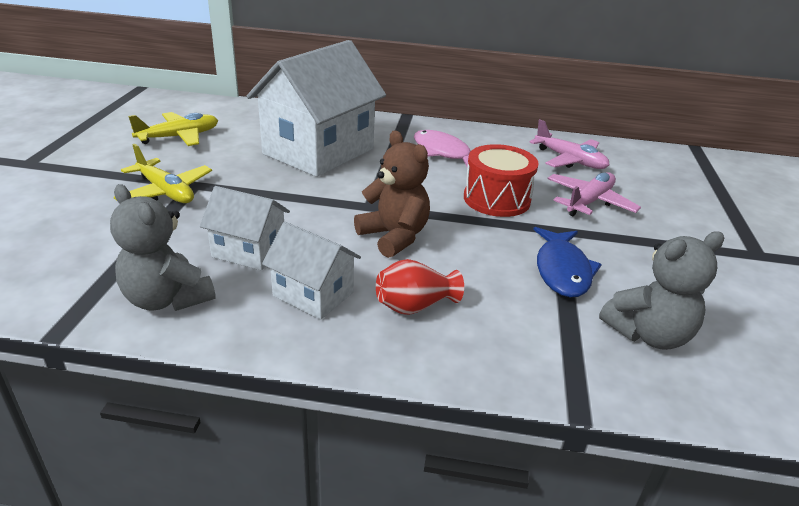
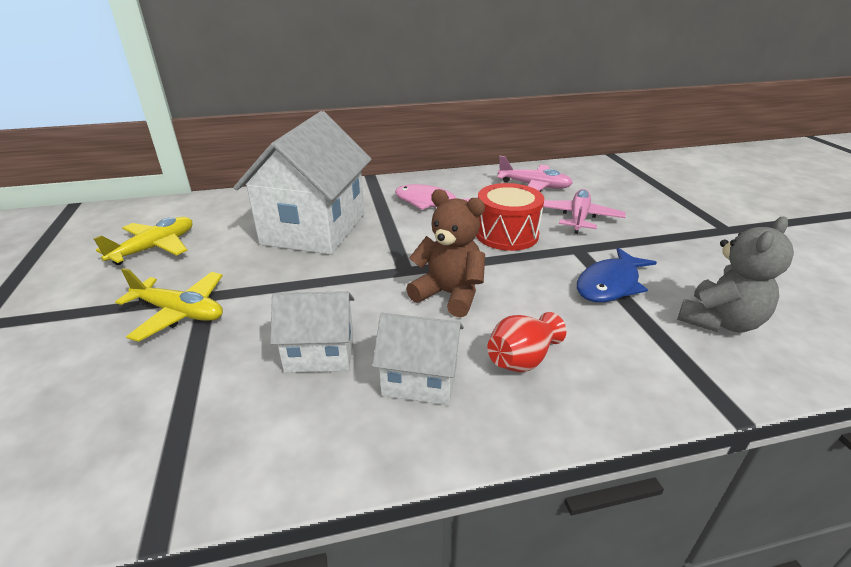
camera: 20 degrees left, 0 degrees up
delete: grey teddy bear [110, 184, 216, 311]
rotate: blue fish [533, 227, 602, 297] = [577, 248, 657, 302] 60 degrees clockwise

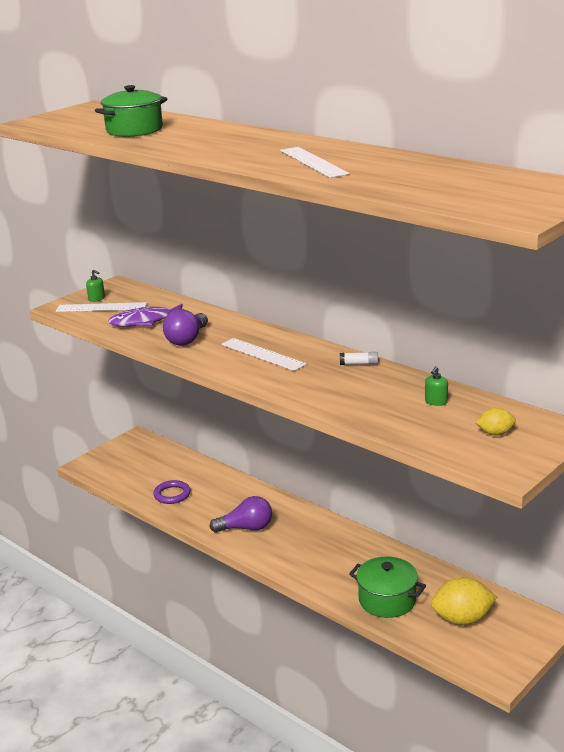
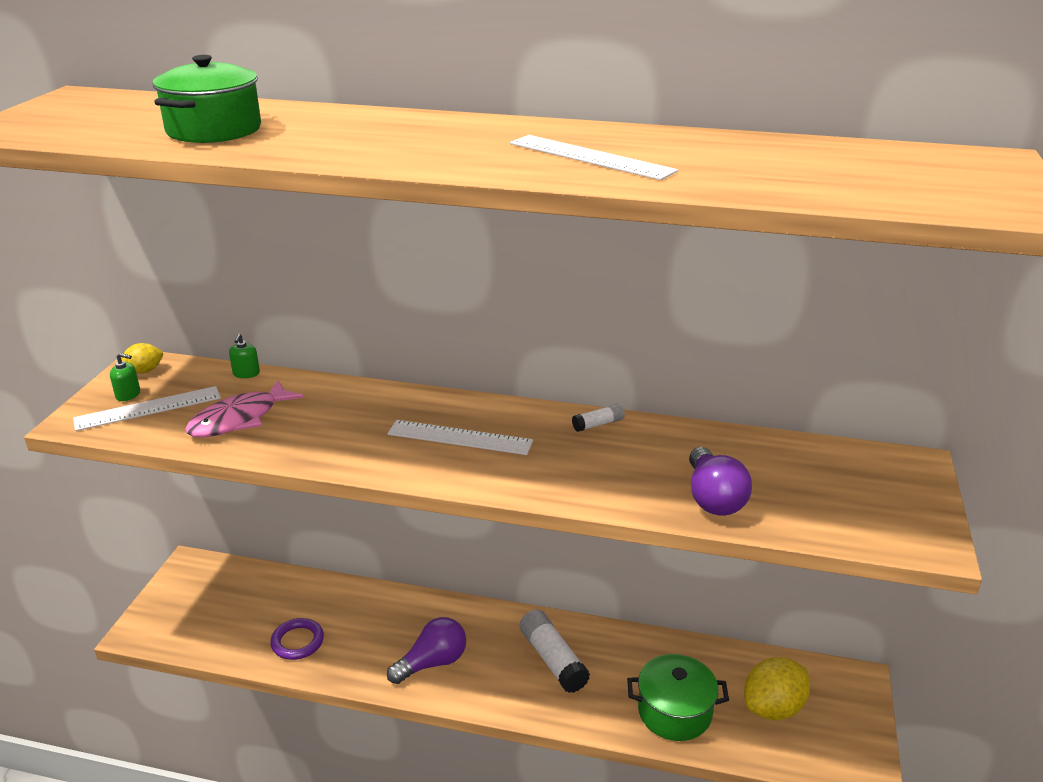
camera: 30 degrees left, 5 degrees up
insert: white glue stick [520, 609, 590, 693]
move: purple light bulb [163, 309, 208, 346] to [689, 447, 752, 516]; green soap dispenser [425, 366, 448, 406] to [229, 333, 260, 378]; yellow lemon [476, 408, 516, 436] to [121, 343, 163, 373]
recolor: purple fish [108, 304, 183, 327] to pink fish [185, 380, 304, 437]

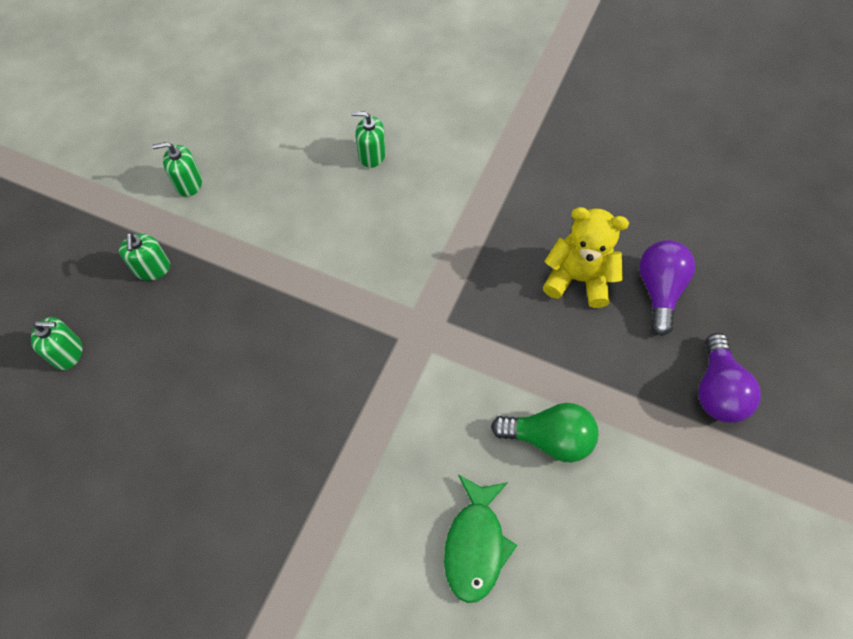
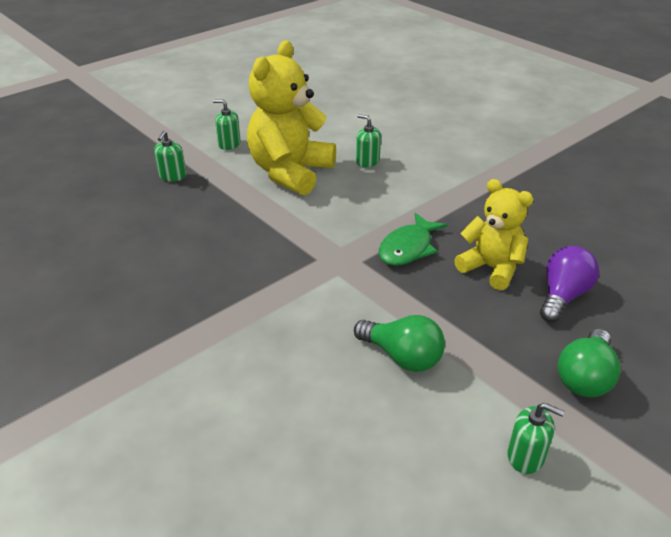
camera: 25 degrees right, 25 degrees down
insert: yellow teddy bear [247, 40, 336, 196]
move: green soap dispenser [31, 317, 83, 370] to [507, 403, 565, 474]; green fish [444, 475, 518, 603] to [379, 213, 447, 266]
recolor: purple light bulb [698, 333, 761, 423] to green light bulb [558, 329, 621, 397]

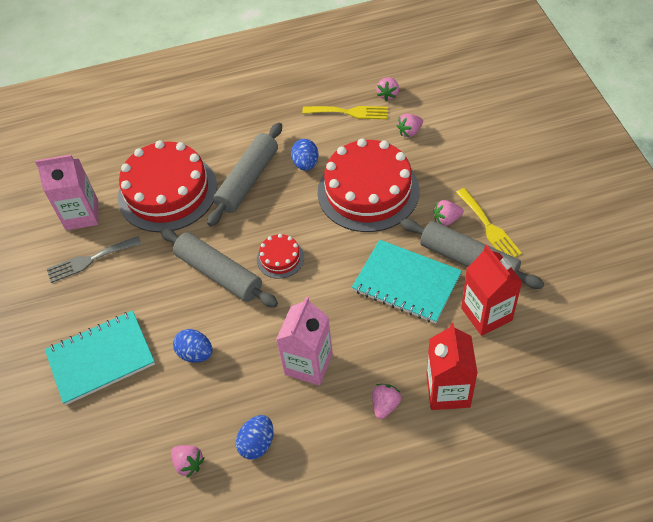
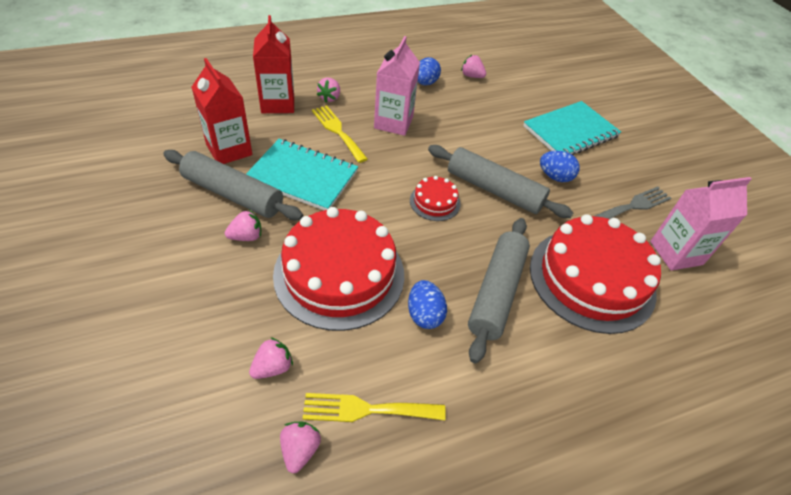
camera: 165 degrees right, 5 degrees down
move: yellow fork [456, 188, 522, 257] to [312, 105, 368, 163]; blue egg [173, 329, 213, 362] to [540, 151, 580, 182]

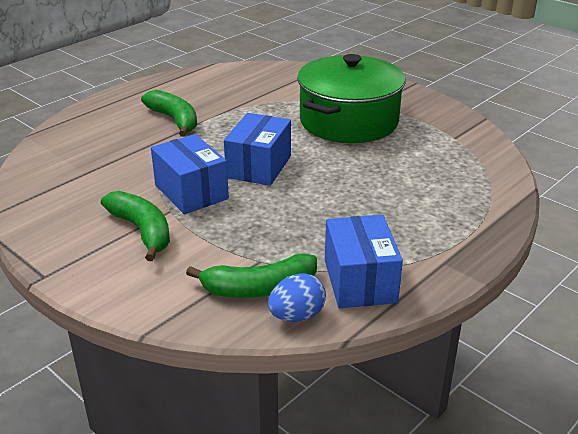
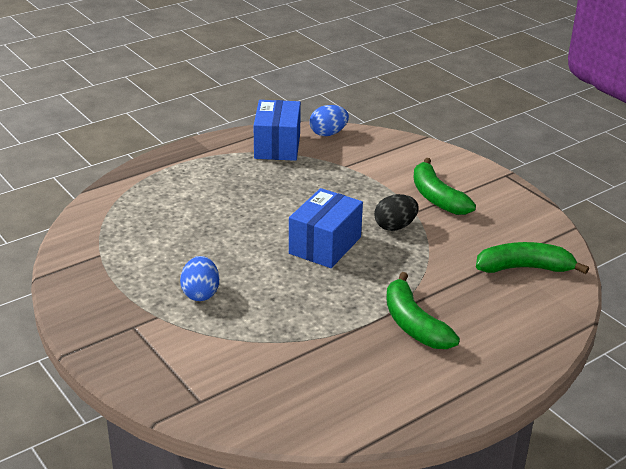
camera: 170 degrees left, 0 degrees up
move: green banana [186, 253, 317, 298] to [476, 242, 589, 274]
replace: green pot [297, 54, 406, 143] to blue egg [180, 256, 219, 301]; blue box [151, 134, 229, 214] to black egg [374, 194, 419, 231]

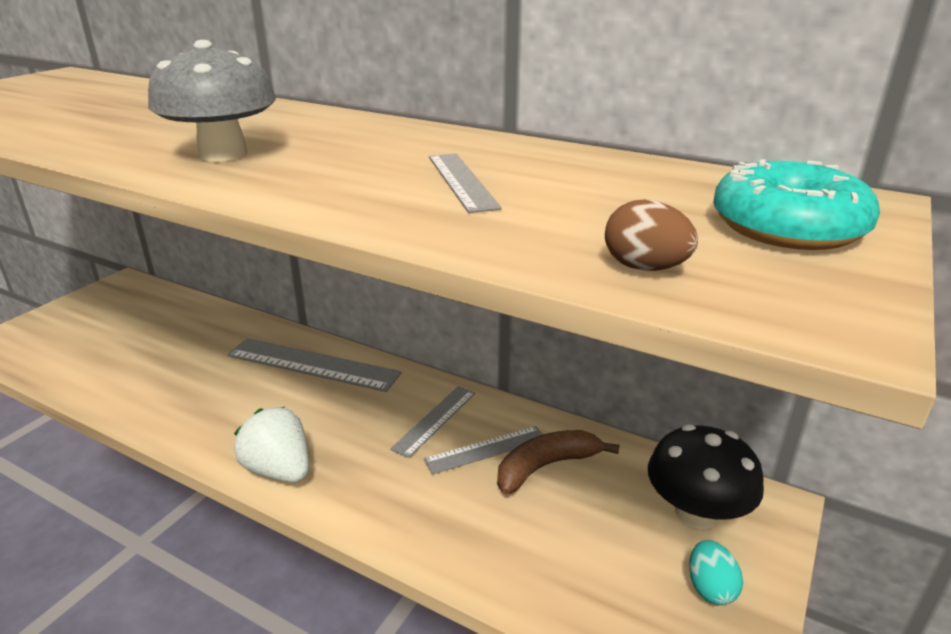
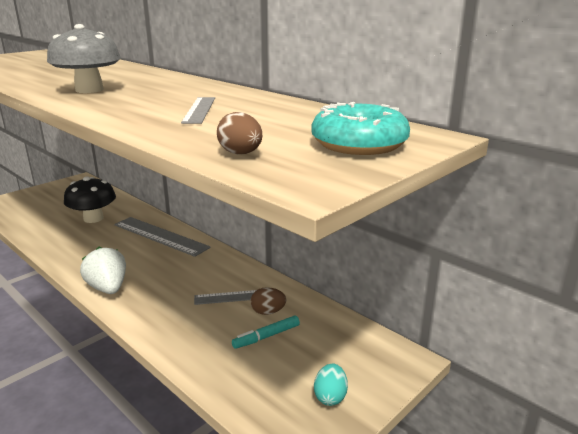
camera: 15 degrees right, 5 degrees down
delete: grey ruler [390, 386, 475, 458]
insert: turquoise marker [232, 316, 300, 349]
move: black mushroom [648, 424, 764, 529] to [64, 176, 116, 223]
replace: brown banana [497, 430, 620, 494] to brown egg [251, 287, 287, 315]

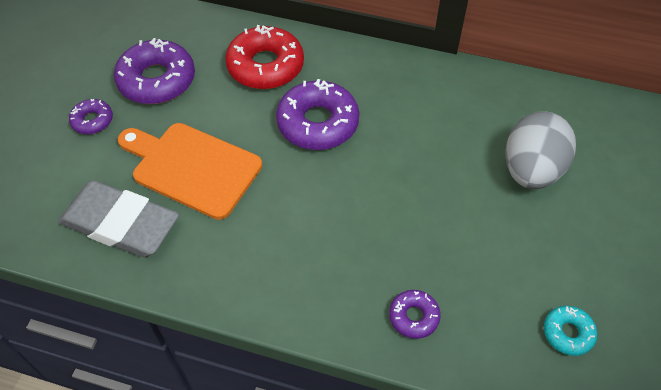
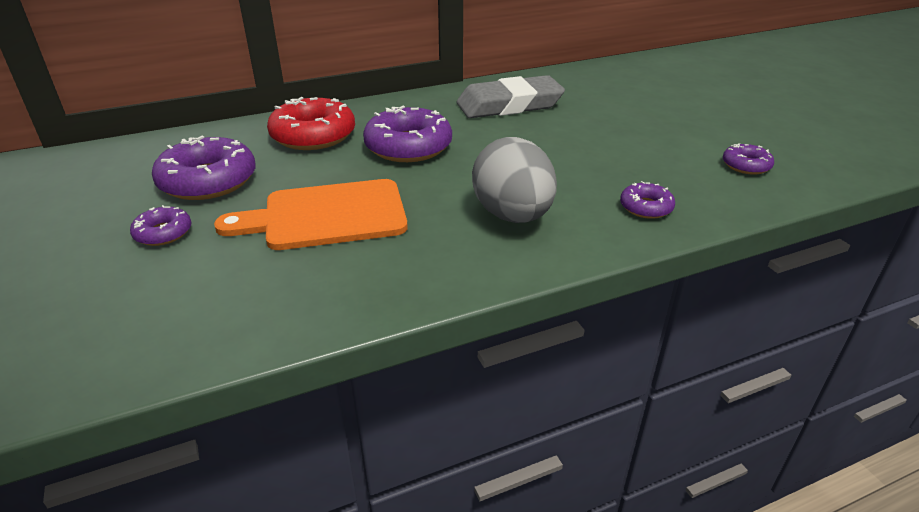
camera: 40 degrees left, 20 degrees down
move: grey egg [505, 111, 576, 189] to [472, 137, 557, 223]; grey eraser [58, 180, 179, 257] to [457, 75, 565, 118]
recolor: turquoise donut [544, 306, 597, 356] to purple donut [723, 143, 774, 175]

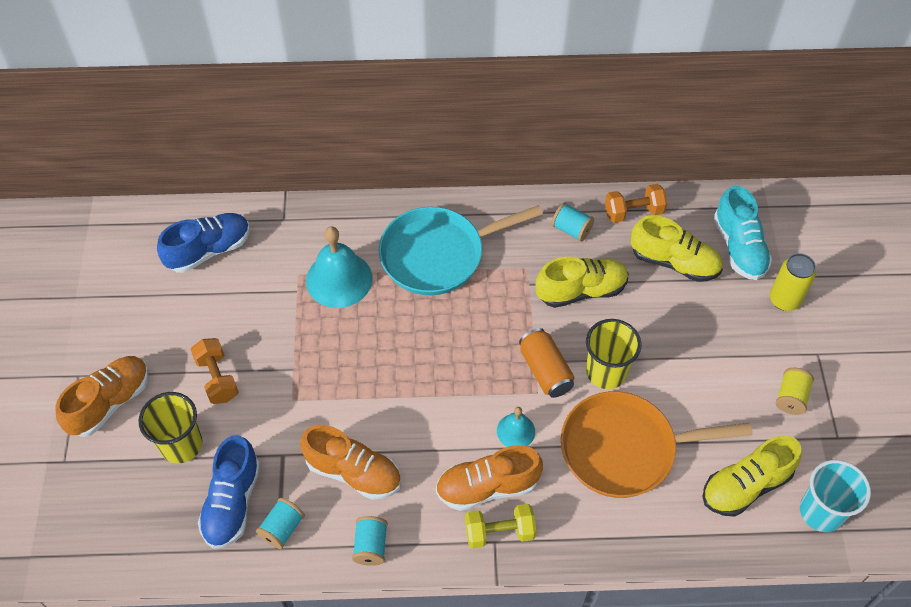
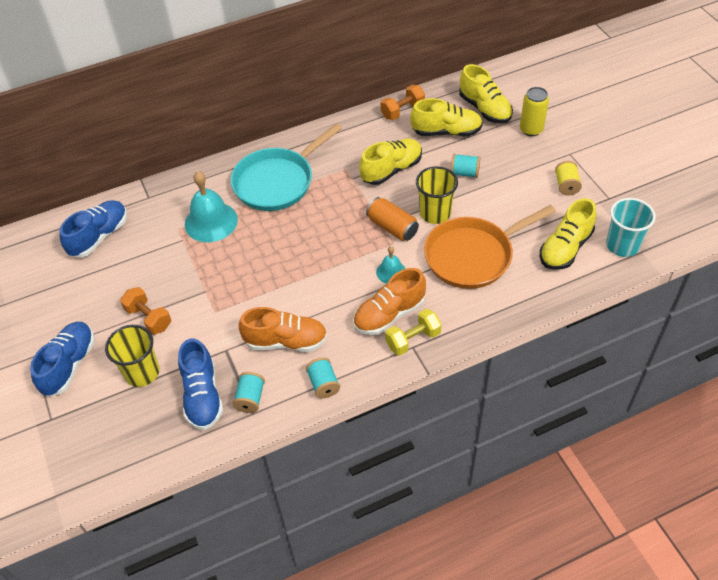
camera: 20 degrees left, 5 degrees down
move: turquoise spool [551, 203, 594, 242] to [451, 154, 481, 178]
recolor: turquoise shoe [714, 186, 772, 280] to yellow shoe [459, 64, 513, 123]; orange shoe [56, 356, 149, 437] to blue shoe [30, 322, 95, 396]

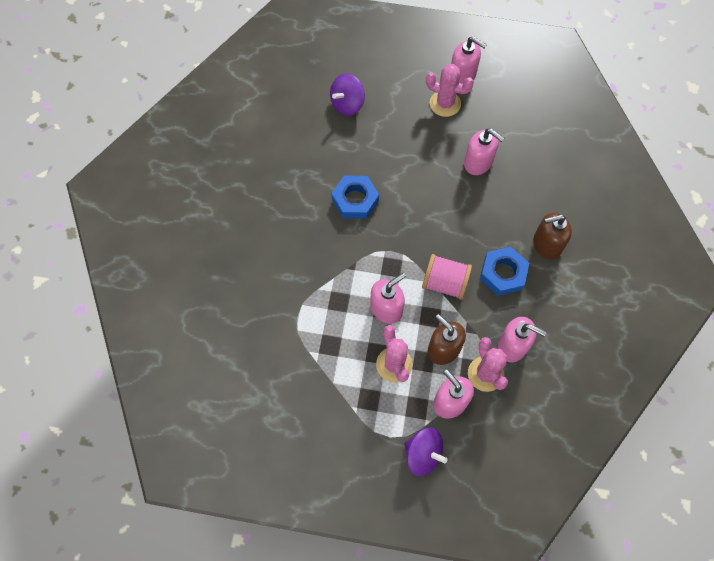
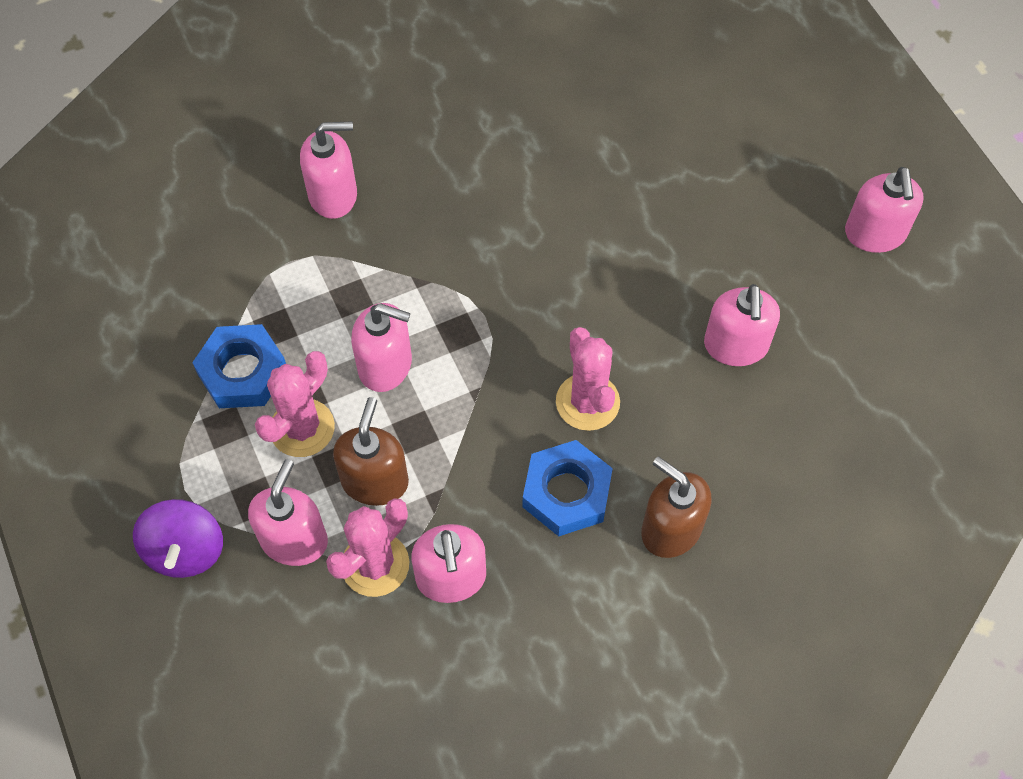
camera: 55 degrees right, 5 degrees down
delete: purple spinning top [330, 73, 365, 116]; pink spool [422, 254, 472, 300]
insert: pink soap dispenser [300, 121, 357, 219]
move: pink cactus [426, 64, 474, 117] to [556, 327, 620, 431]; blue nut [331, 175, 379, 219] to [192, 324, 286, 408]

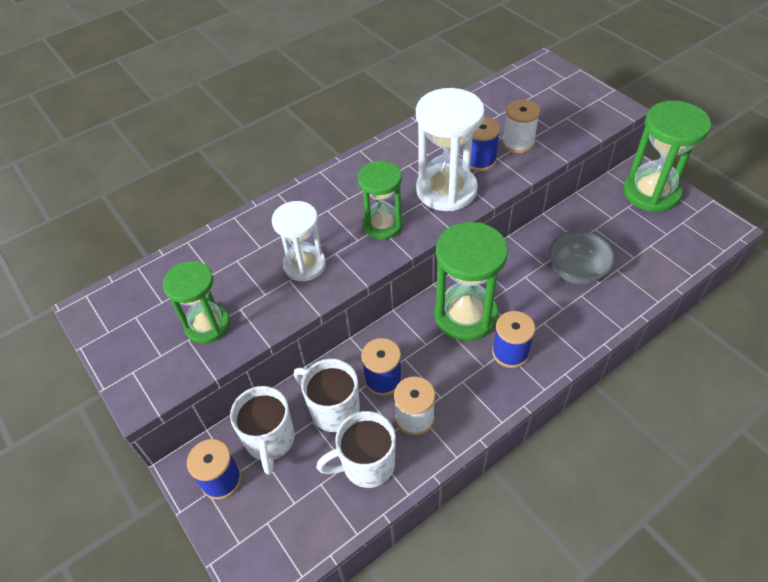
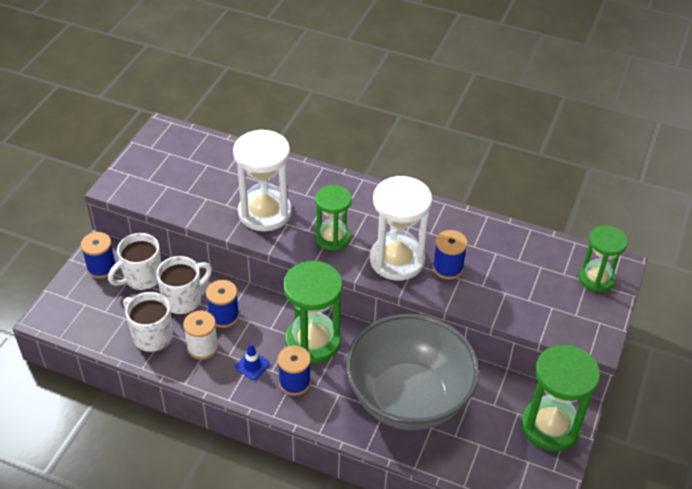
camera: 55 degrees right, 5 degrees down
delete: white spool [502, 99, 540, 153]
insert: blue traffic cone [235, 343, 270, 380]
move: green hourglass [163, 261, 230, 344] to [579, 225, 628, 292]
rotate: white mug [294, 359, 360, 432] = [156, 256, 212, 314] 45 degrees clockwise
resize: white hourglass [272, 201, 326, 281] = [233, 129, 292, 231] x1.55; grey bowl [549, 231, 615, 285] = [346, 314, 479, 430] x2.14

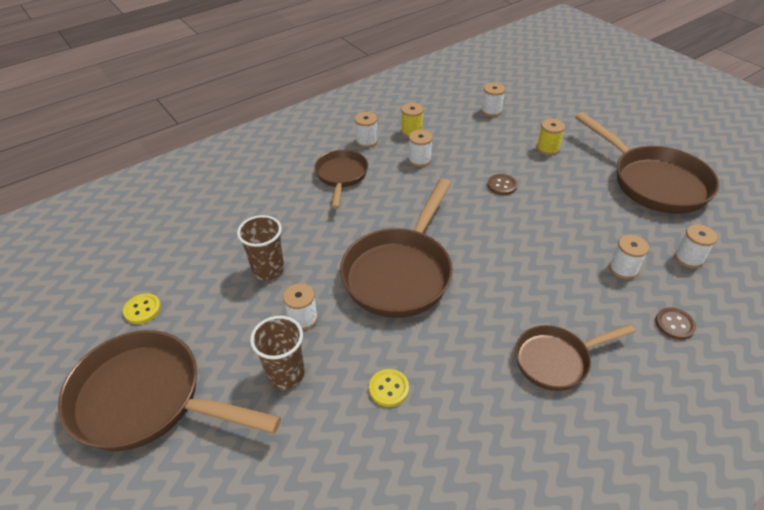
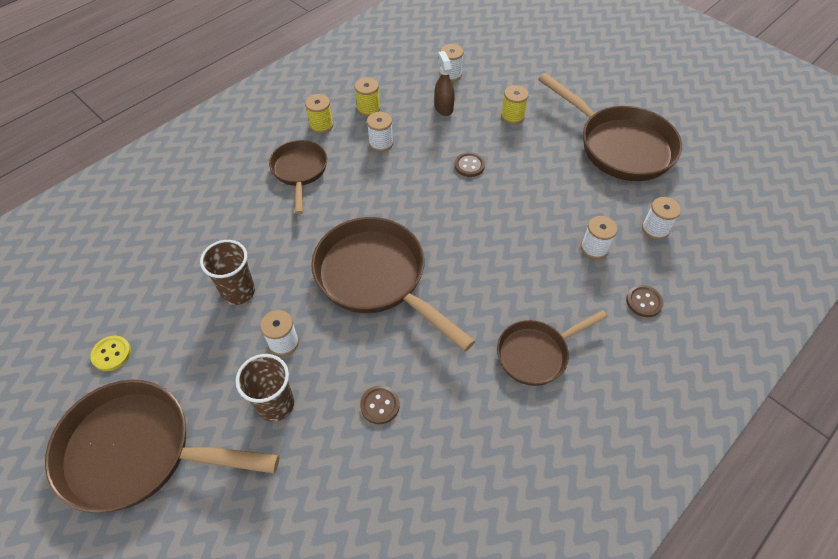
camera: 10 degrees left, 10 degrees up
insert: brown spray bottle [434, 51, 455, 116]
recolor: white spool [355, 112, 378, 148] to yellow spool [305, 94, 333, 134]; yellow button [369, 369, 409, 407] to brown button [360, 385, 400, 424]
rotate: brown pan [340, 179, 453, 318] = [311, 217, 475, 352] 120 degrees clockwise

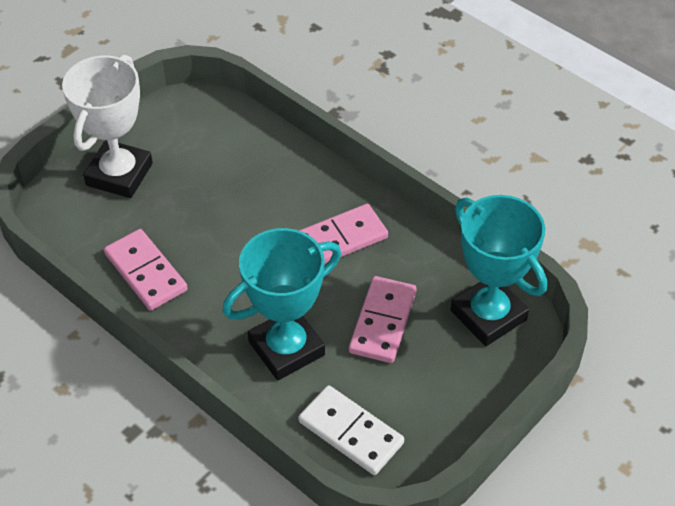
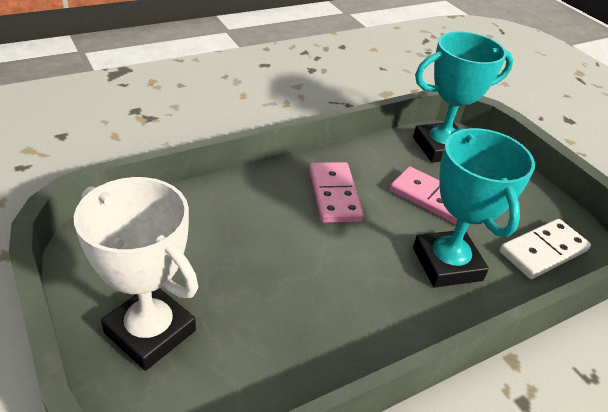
camera: 75 degrees left, 10 degrees down
delete: pink domino [104, 229, 188, 311]

